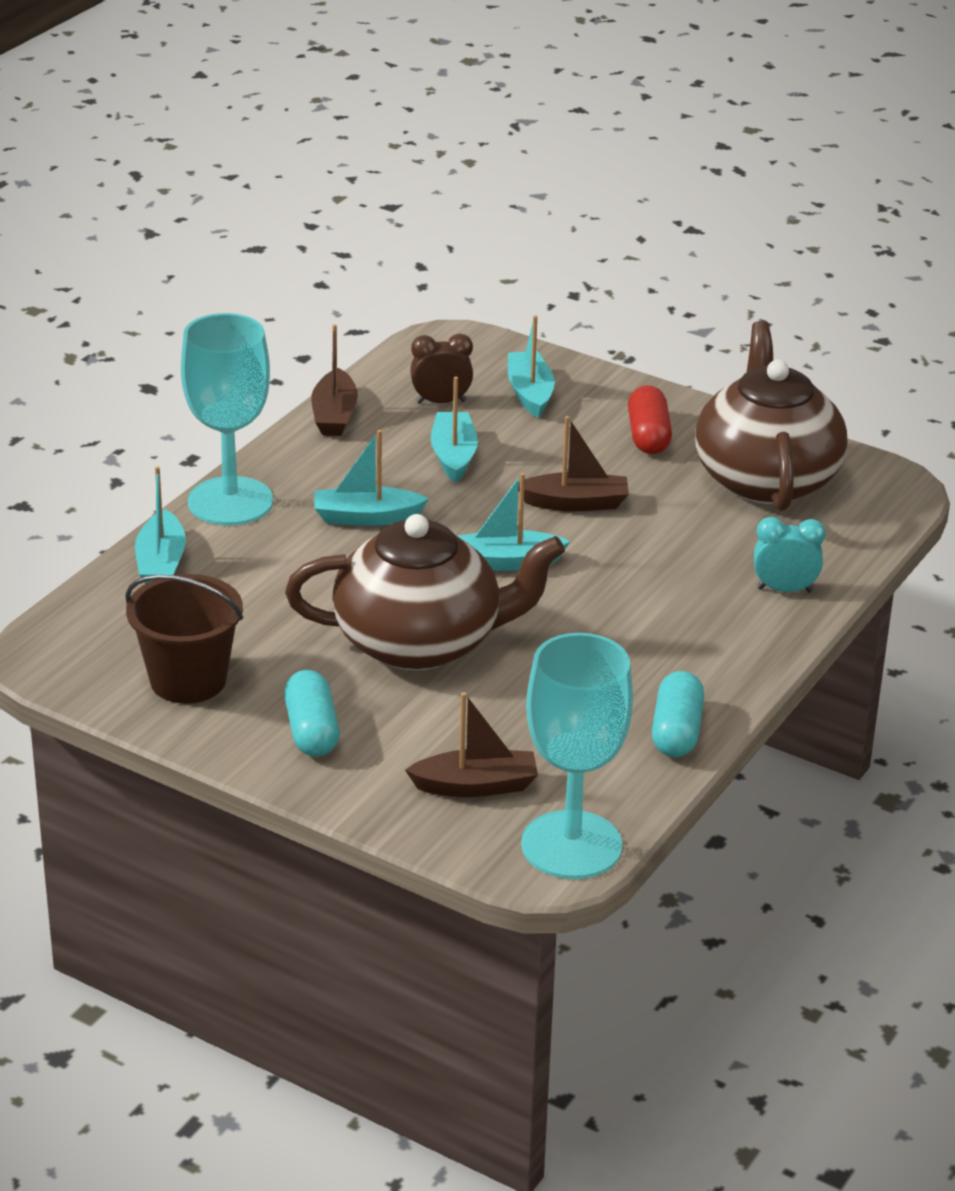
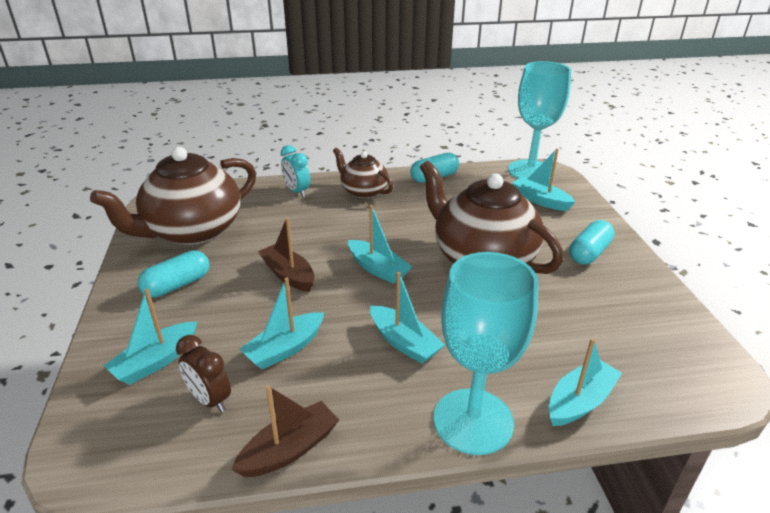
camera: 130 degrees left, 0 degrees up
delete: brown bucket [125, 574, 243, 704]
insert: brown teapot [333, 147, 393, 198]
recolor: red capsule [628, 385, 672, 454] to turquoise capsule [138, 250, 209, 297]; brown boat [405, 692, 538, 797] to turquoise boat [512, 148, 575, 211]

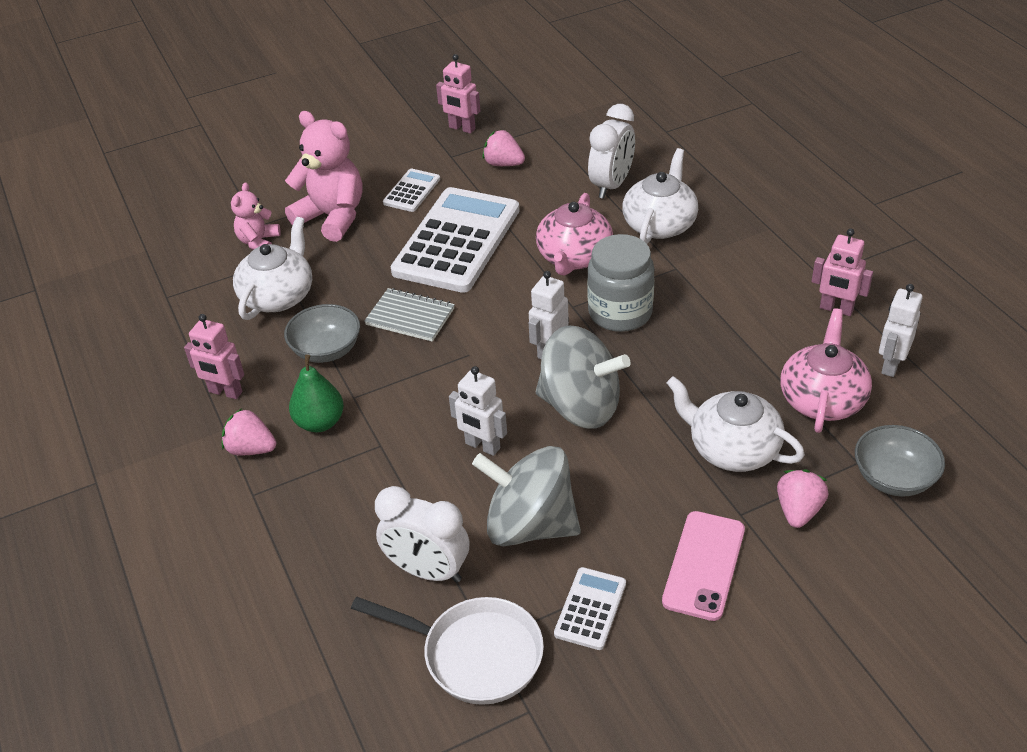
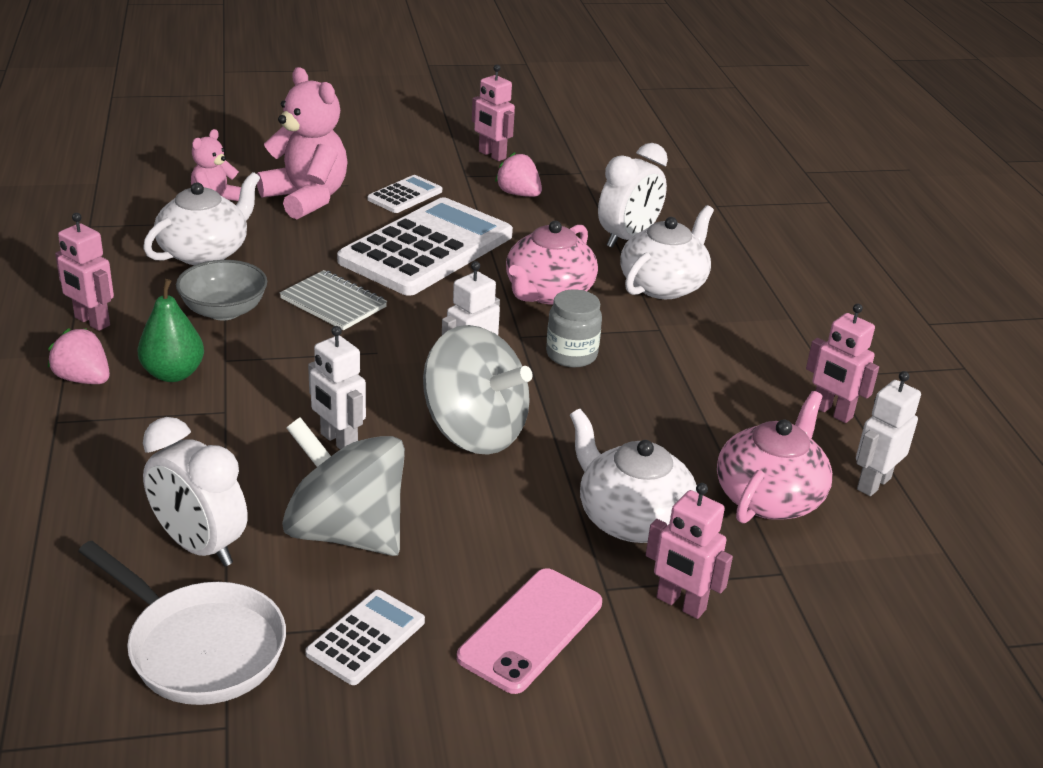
camera: 10 degrees right, 10 degrees down
delete: grey bowl [855, 425, 945, 497]
replace: pink strawberry [777, 469, 829, 528] to pink robot [646, 483, 733, 619]
resize: grey jar [587, 234, 654, 332] = [546, 290, 602, 367] x0.66

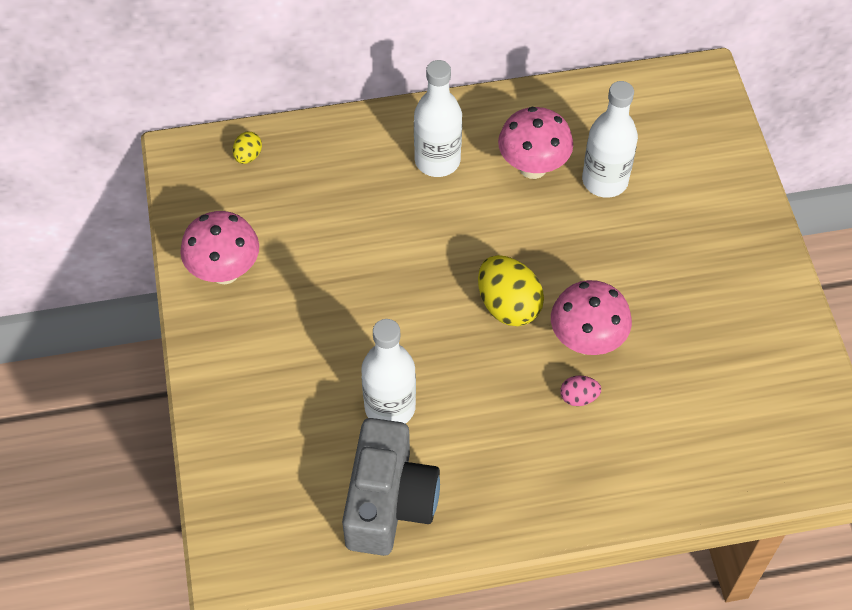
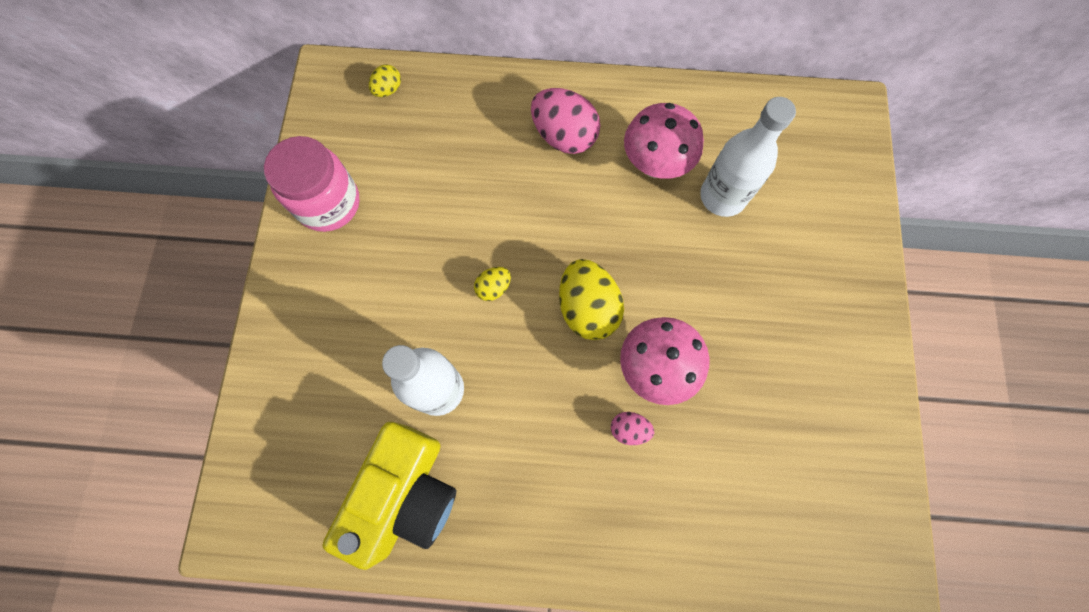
camera: 15 degrees right, 15 degrees up
insert: yellow egg [474, 267, 511, 301]
replace: white bottle [414, 60, 462, 177] to pink egg [531, 88, 600, 154]; pink mushroom [180, 211, 259, 284] to pink jar [264, 136, 360, 232]
recolor: grey camera [342, 418, 440, 556] to yellow camera [322, 422, 456, 570]

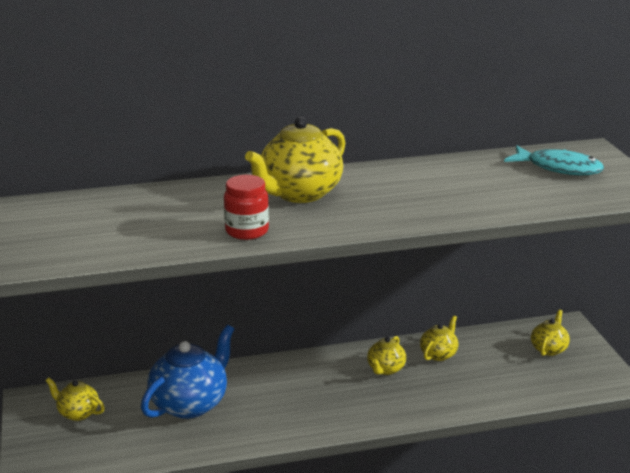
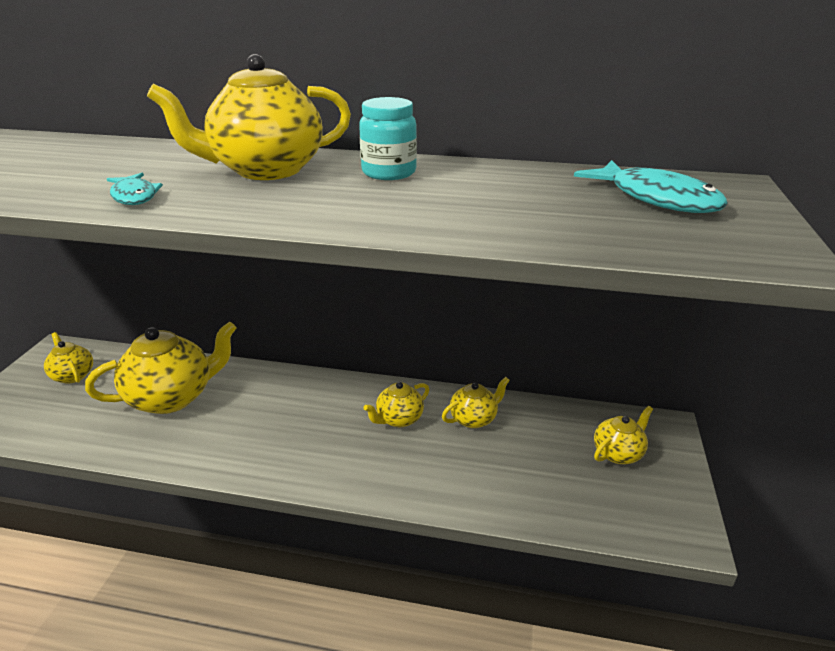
camera: 25 degrees right, 5 degrees up
insert: turquoise jar [359, 97, 417, 180]
replace: red jar [224, 175, 269, 240] to turquoise fish [107, 173, 163, 205]
recolor: blue teapot [141, 325, 234, 419] to yellow teapot [85, 322, 236, 414]

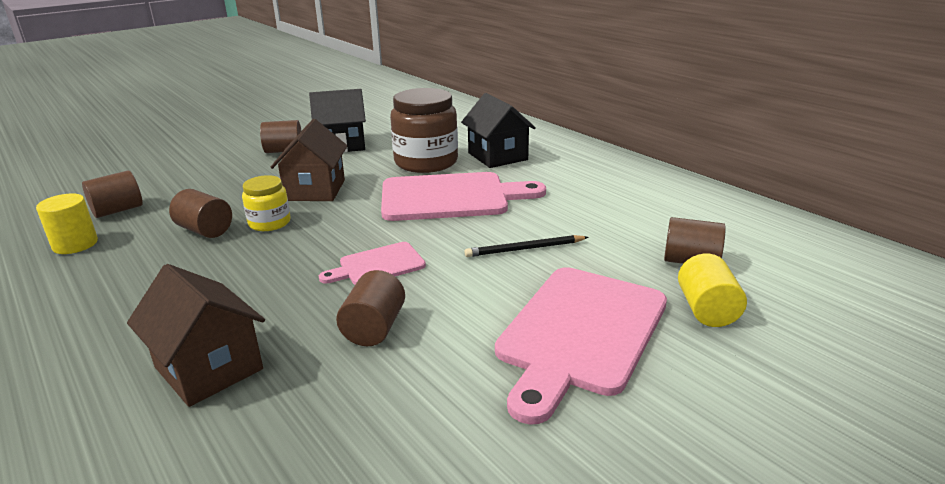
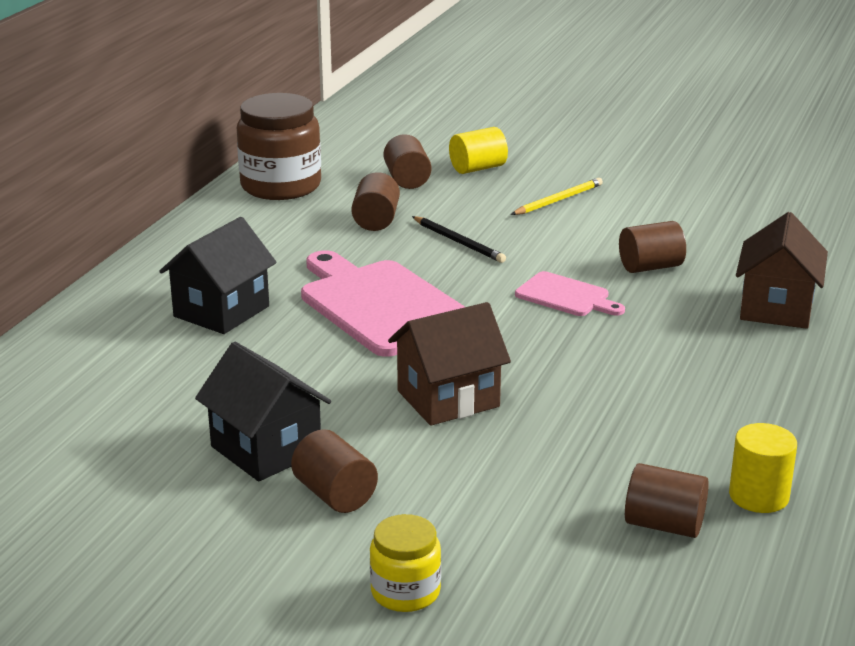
camera: 120 degrees left, 0 degrees up
move: brown jar [390, 88, 458, 173] to [237, 93, 321, 200]; yellow jar [242, 175, 290, 231] to [370, 514, 441, 612]; brown cylinder [169, 189, 232, 238] to [351, 172, 400, 231]
replace: pink cutting board [495, 267, 667, 425] to yellow pencil [511, 178, 603, 215]

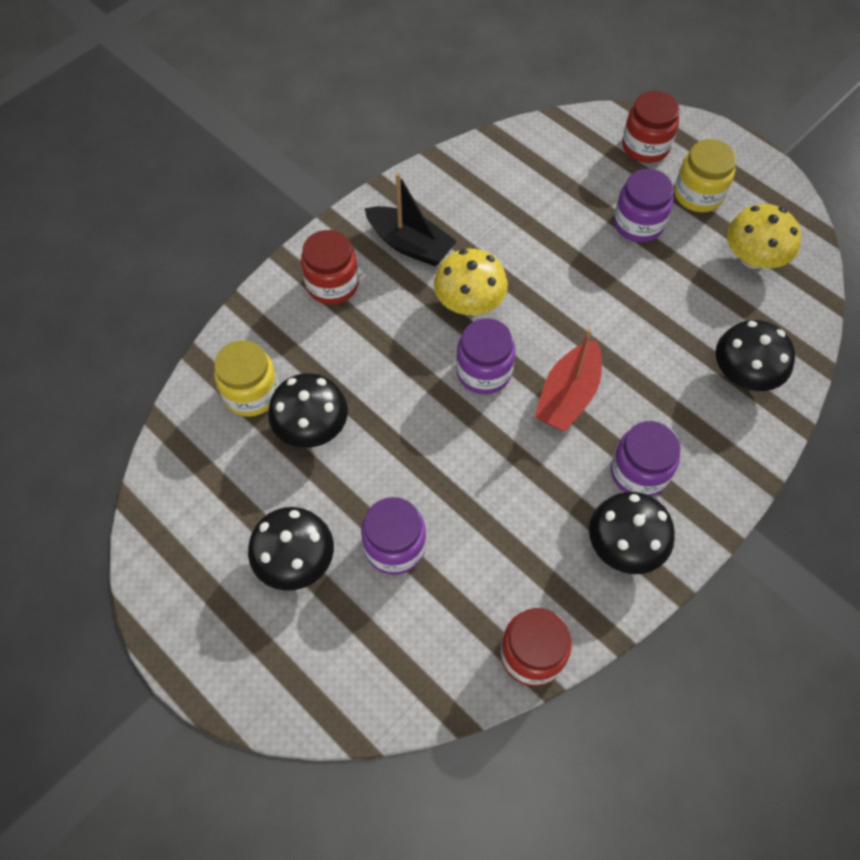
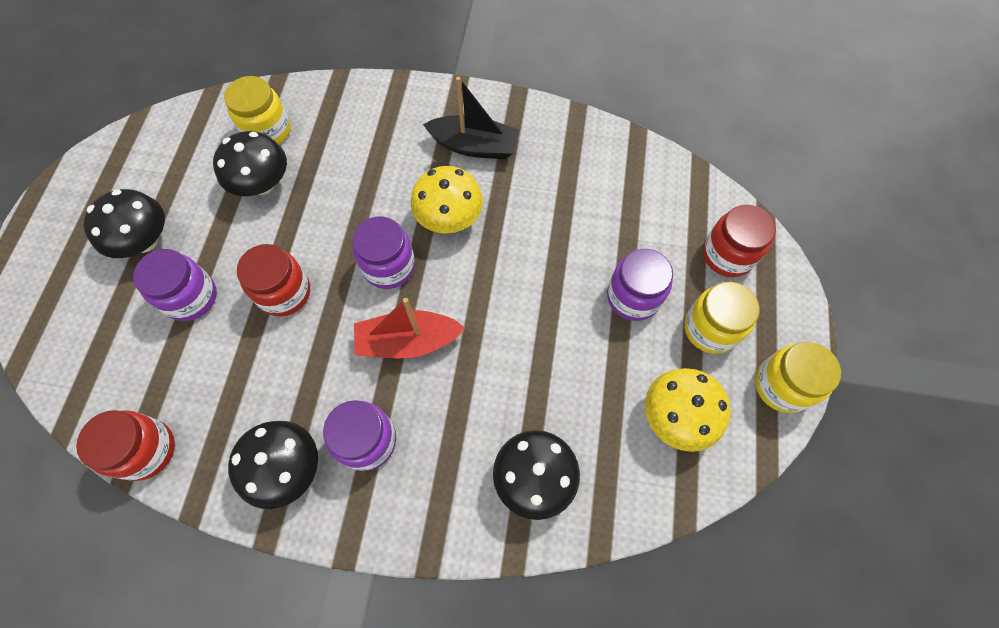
camera: 55 degrees right, 5 degrees up
insert: yellow jar [755, 342, 841, 413]
move: red jar [301, 230, 359, 305] to [237, 244, 310, 317]
rotate: black boat [364, 172, 457, 266] = [423, 77, 519, 159] 75 degrees counterclockwise

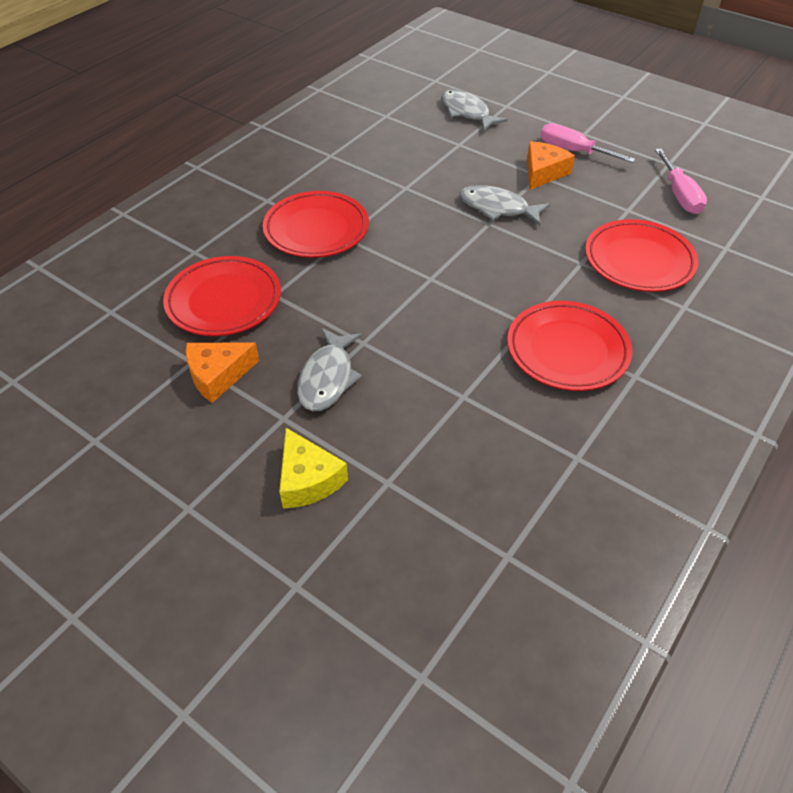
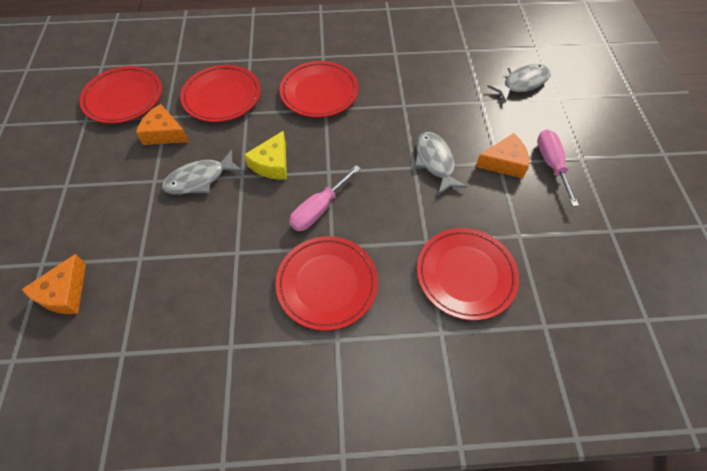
camera: 50 degrees right, 10 degrees up
insert: red plate [80, 66, 162, 124]; orange cheese [21, 254, 86, 314]
move: pink screwdriver [655, 148, 707, 214] to [289, 165, 361, 231]; yellow cheese [279, 428, 348, 509] to [244, 131, 287, 179]
rotate: grey fish [441, 89, 508, 131] = [487, 64, 550, 103] 45 degrees clockwise

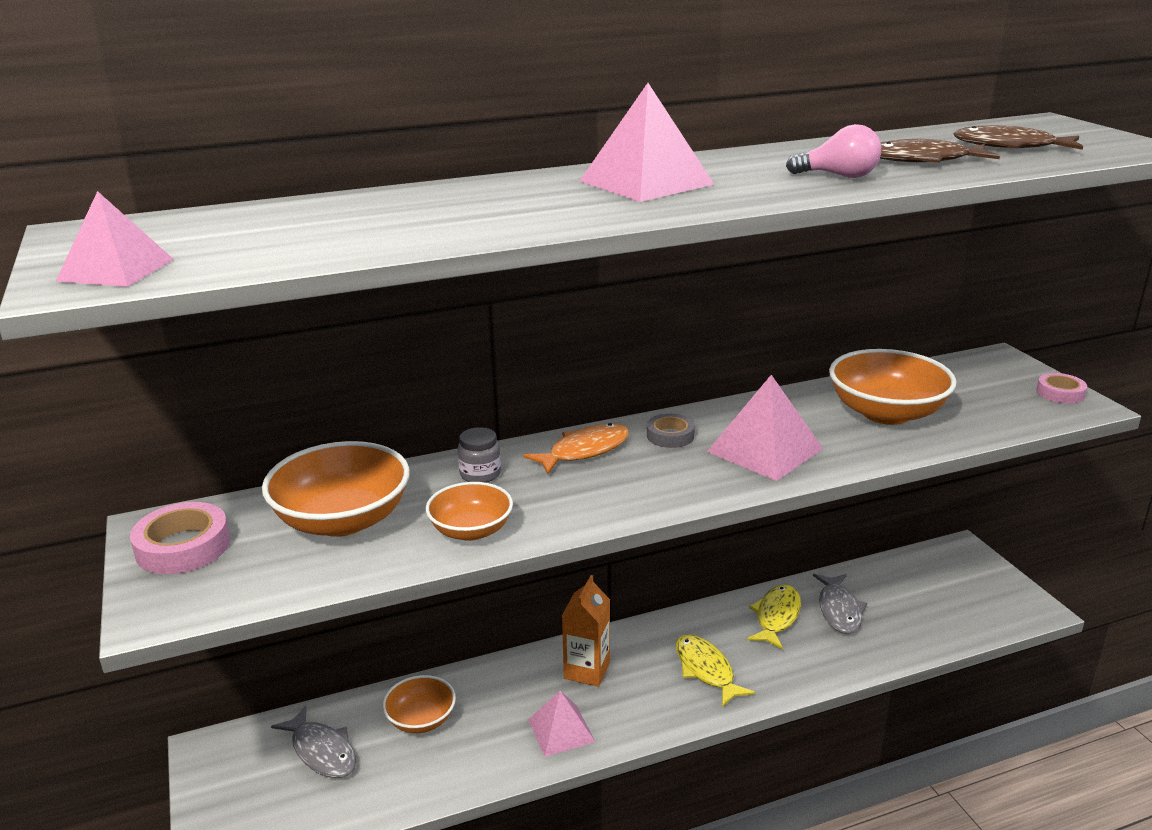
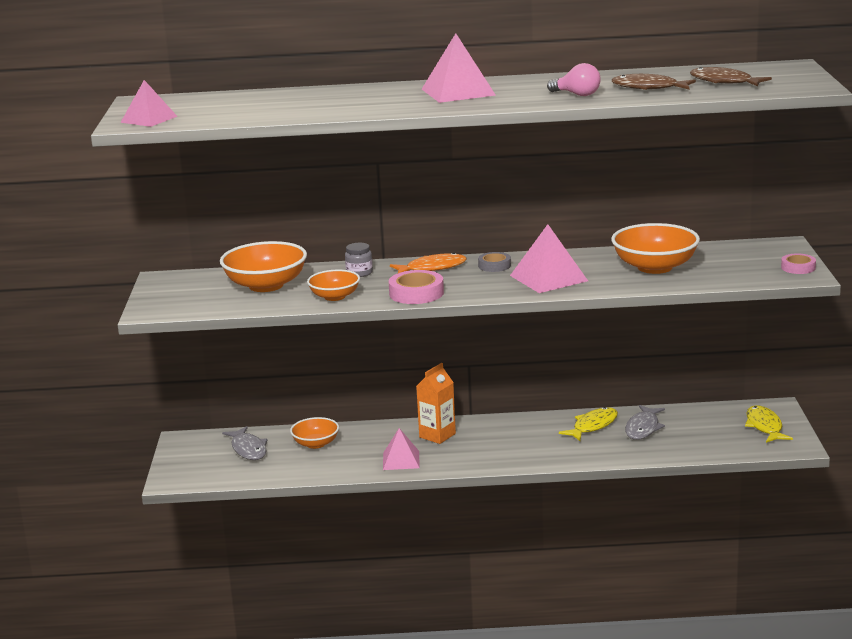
camera: 20 degrees right, 5 degrees down
move: pink tape [130, 502, 230, 574] to [389, 270, 444, 304]; yellow fish [676, 634, 755, 707] to [745, 405, 793, 443]

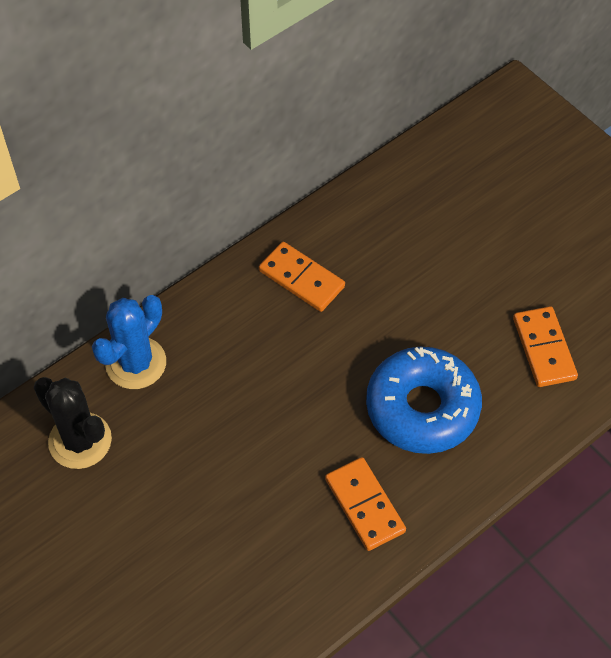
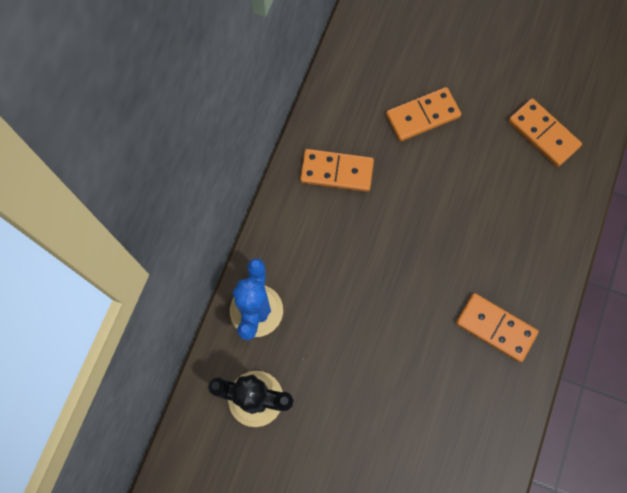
camera: 30 degrees left, 15 degrees up
delete: blue donut [366, 347, 482, 454]
insert: orange domino [386, 87, 461, 142]

